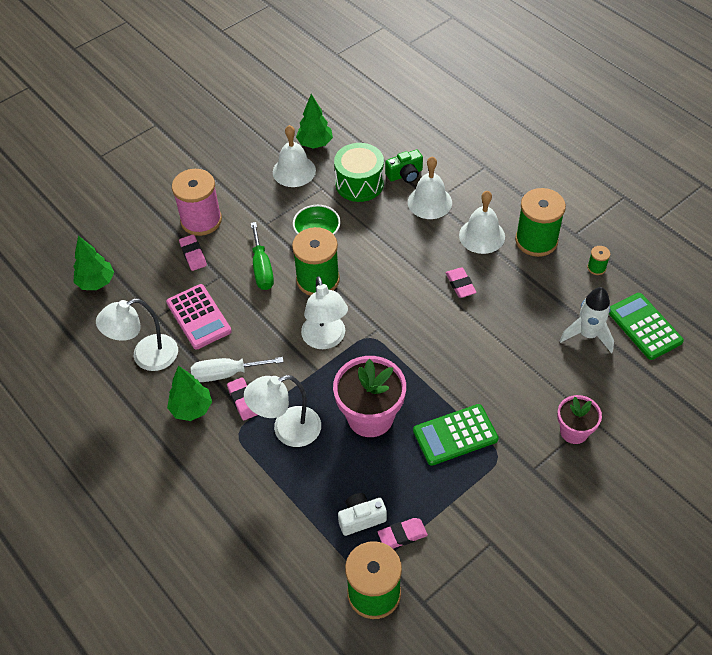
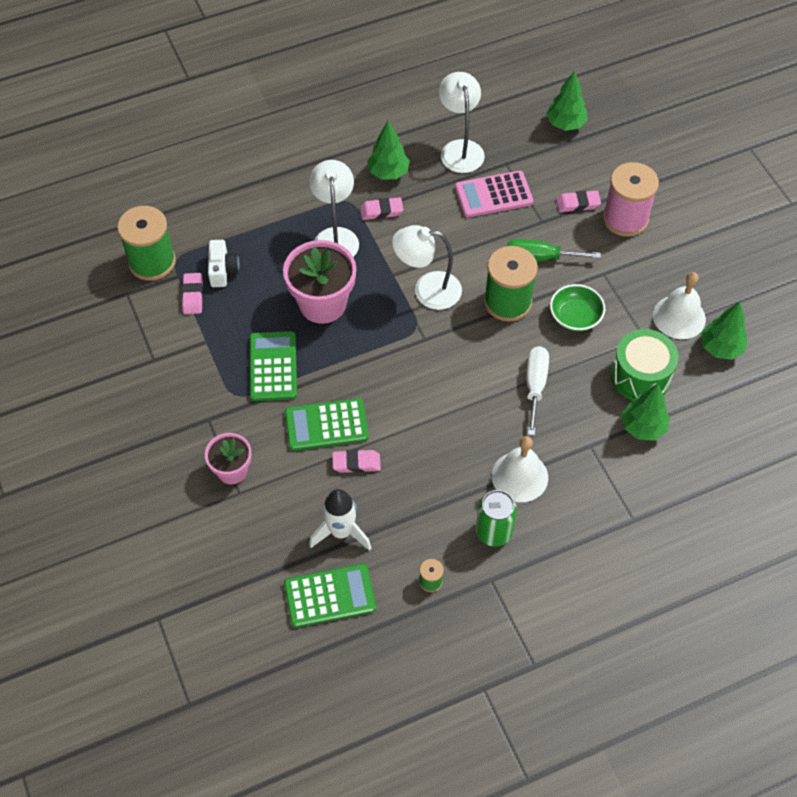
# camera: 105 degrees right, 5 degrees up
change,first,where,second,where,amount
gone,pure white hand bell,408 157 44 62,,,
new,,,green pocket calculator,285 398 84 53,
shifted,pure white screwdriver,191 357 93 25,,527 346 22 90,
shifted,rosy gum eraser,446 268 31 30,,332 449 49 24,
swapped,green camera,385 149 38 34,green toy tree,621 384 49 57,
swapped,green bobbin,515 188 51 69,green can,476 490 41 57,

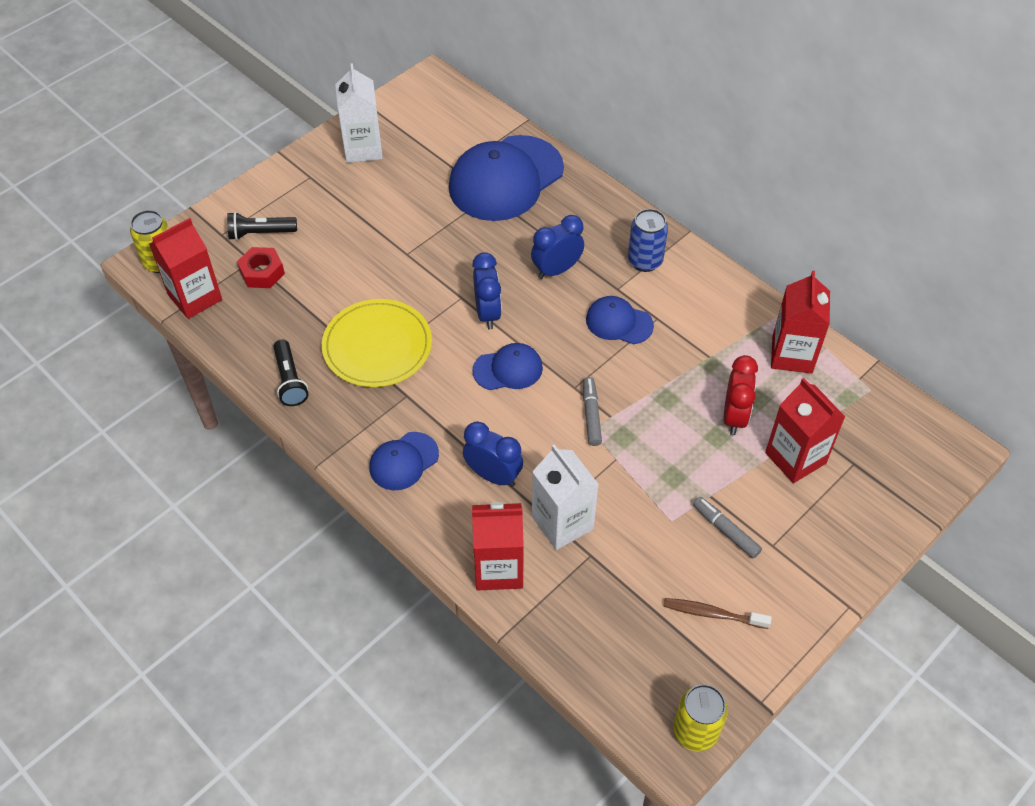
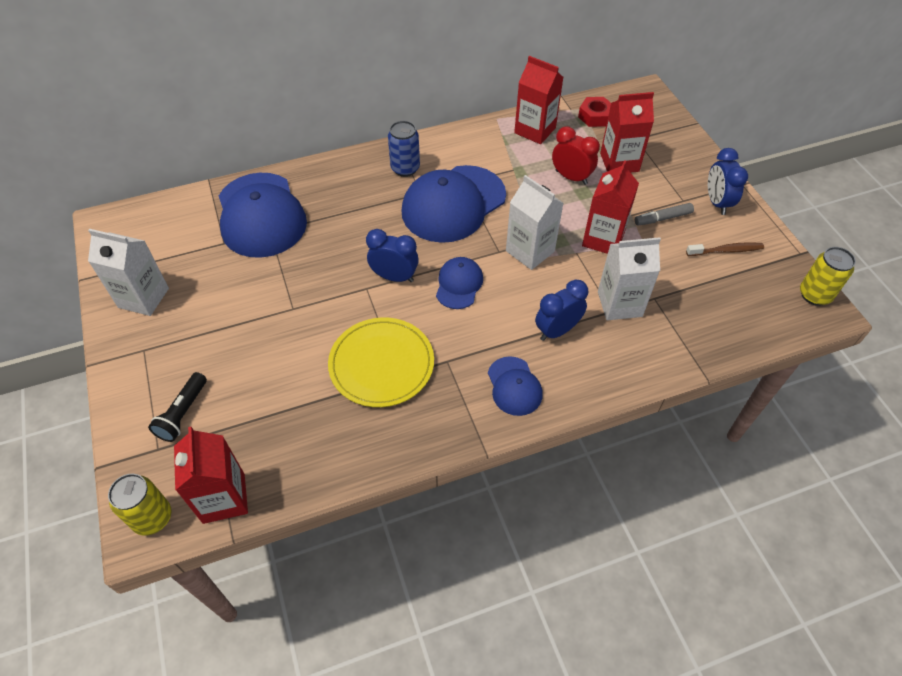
# camera: 65 degrees left, 0 degrees up
change,first,where,second,where,amount
gone,jet-black pocket torch,273 339 35 67,,,
shifted,red nut,237 247 48 41,,578 97 33 30,
shifted,red carton,472 502 52 88,,582 160 57 94,
shifted,blue bedside clock,531 215 53 64,,708 148 40 67,
swapped,gray marker,583 377 19 69,pure white carton,506 175 57 95,
rotated,russet dental brush,663 598 109 31,,686 242 78 14,135 degrees counterclockwise
scaled,blue peaked cap,586 296 68 48,,401 165 105 78,x2.00

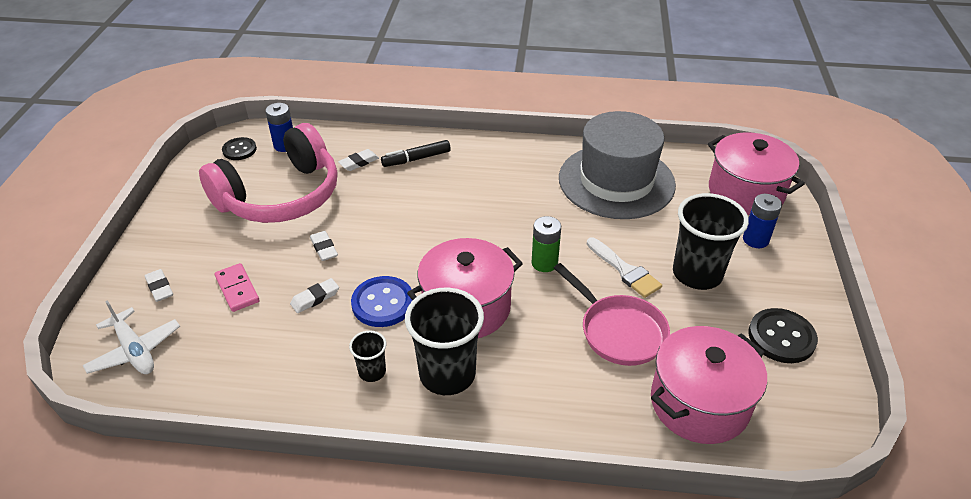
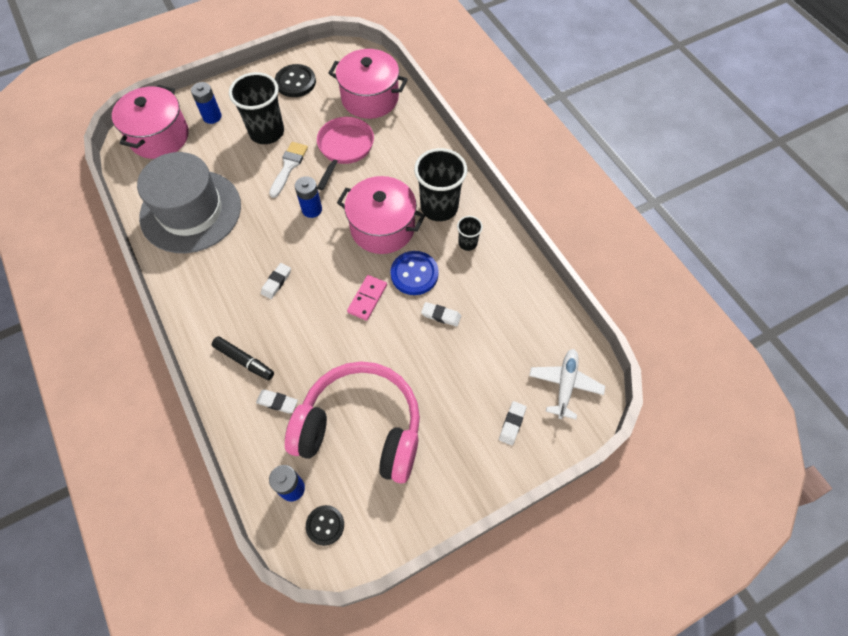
# camera: 125 degrees left, 20 degrees up
change,first,where,second,where,amount
shifted,rosy domino piece,215 263 45 49,,347 275 40 46,
shifted,pure white gum eraser,310 231 28 30,,261 263 30 36,
repainted,green power cell,531 216 30 56,blue power cell,295 176 27 42,

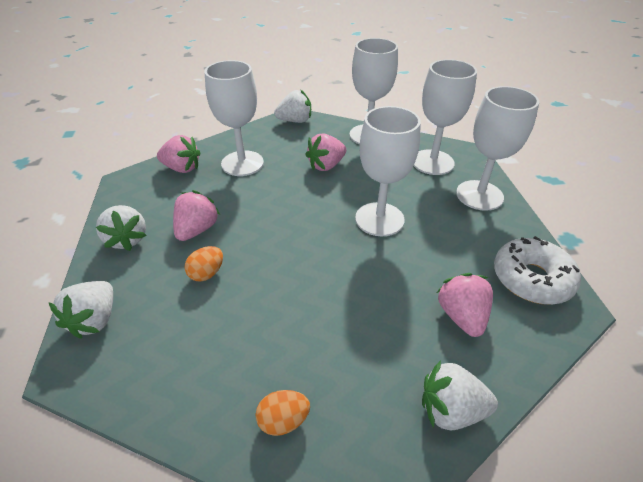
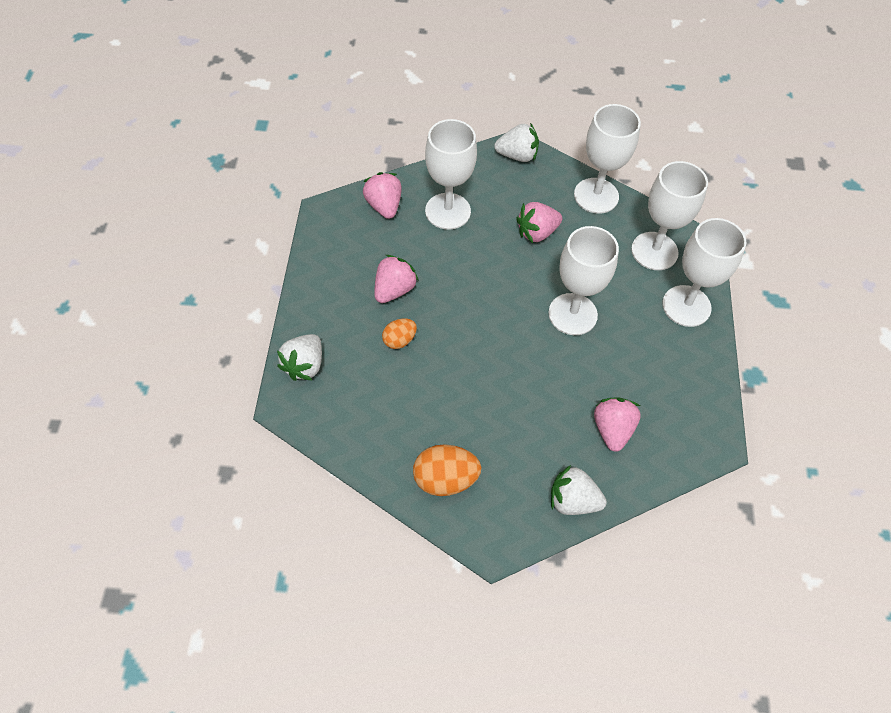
# camera: 10 degrees right, 15 degrees up
change,first,where,second,where,amount
gone,pure white berry,96 205 50 46,,,
gone,pure white doughnut,494 236 87 68,,,
rotated,rosy berry,157 135 43 38,,363 172 39 47,135 degrees counterclockwise
scaled,orange egg shape,256 390 54 46,,413 444 68 52,x1.65

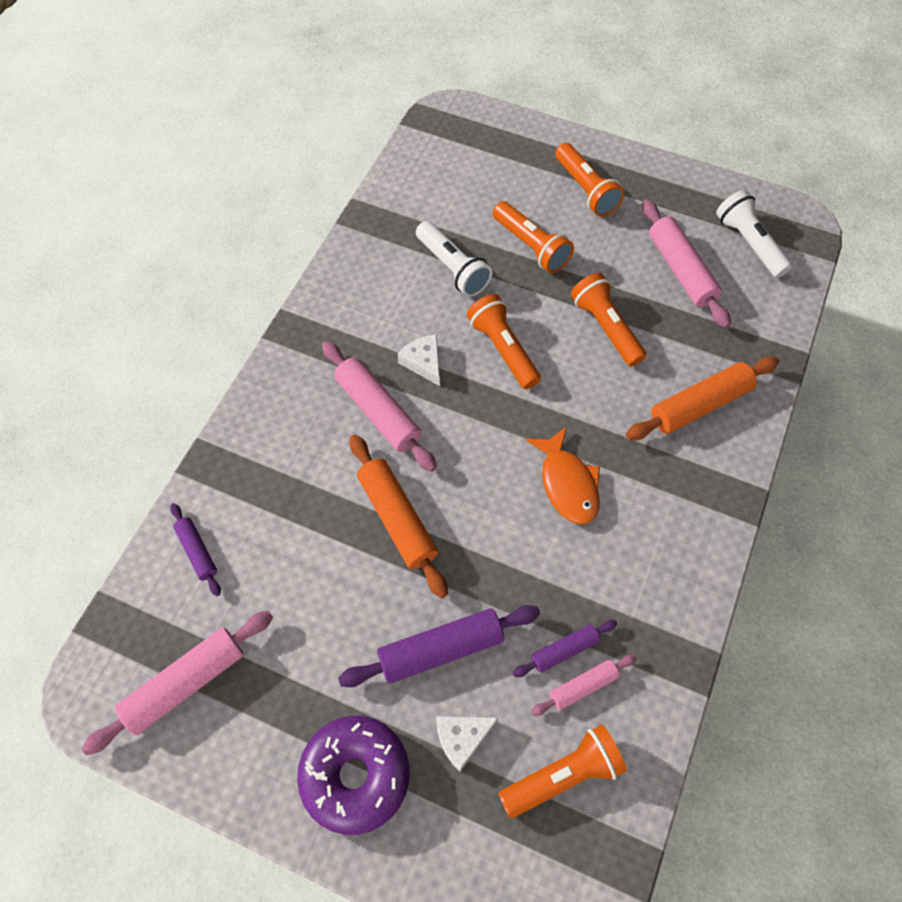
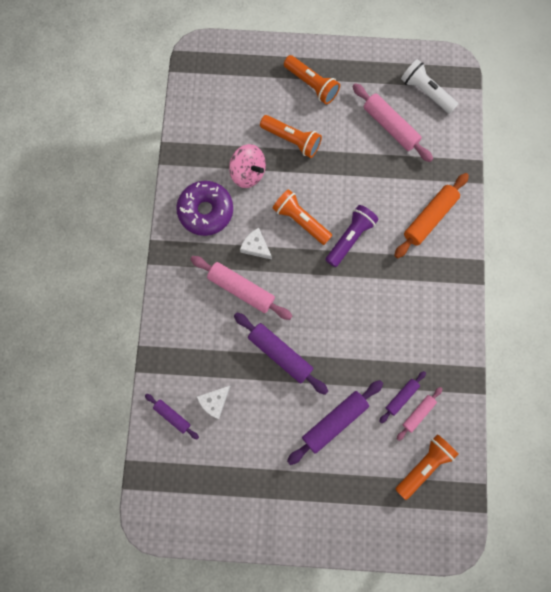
# camera: 20 degrees left, 15 degrees up
change,first,where,second,where,amount
gone,rosy pastry roller,81 610 192 145,,,
gone,orange toy fish,526 427 74 97,,,
gone,orange pocket torch,571 273 76 94,,,
new,,,royal purple pocket torch,326 205 52 62,
shifted,royal purple doughnut,297 716 113 119,,176 181 57 55,
shifted,pure white cheese,437 716 61 56,,197 386 33 33,
swapped,pure white pocket torch,416 221 76 76,rosy toy top,229 144 37 44,
repainted,orange pastry roller,350 435 98 163,royal purple pastry roller,234 313 94 82,

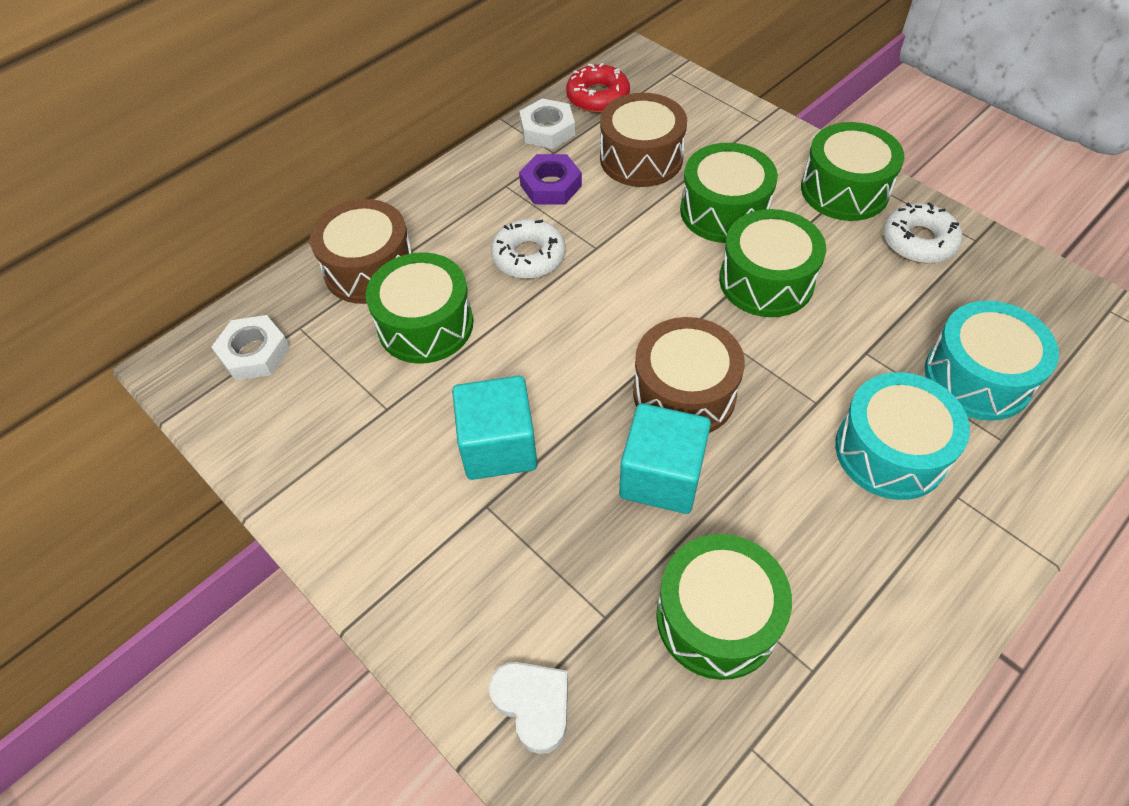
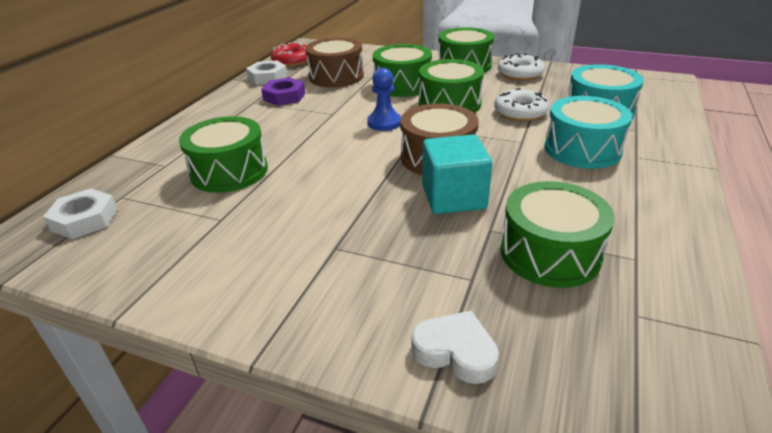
# camera: 25 degrees left, 20 degrees down
change,first,where,second,where,amount
gone,russet snare drum,310 199 103 105,,,
gone,turquoise solid cube,452 376 85 104,,,
new,,,blue pawn,367 68 34 63,
shifted,pure white doughnut,491 219 74 60,,494 88 55 33,

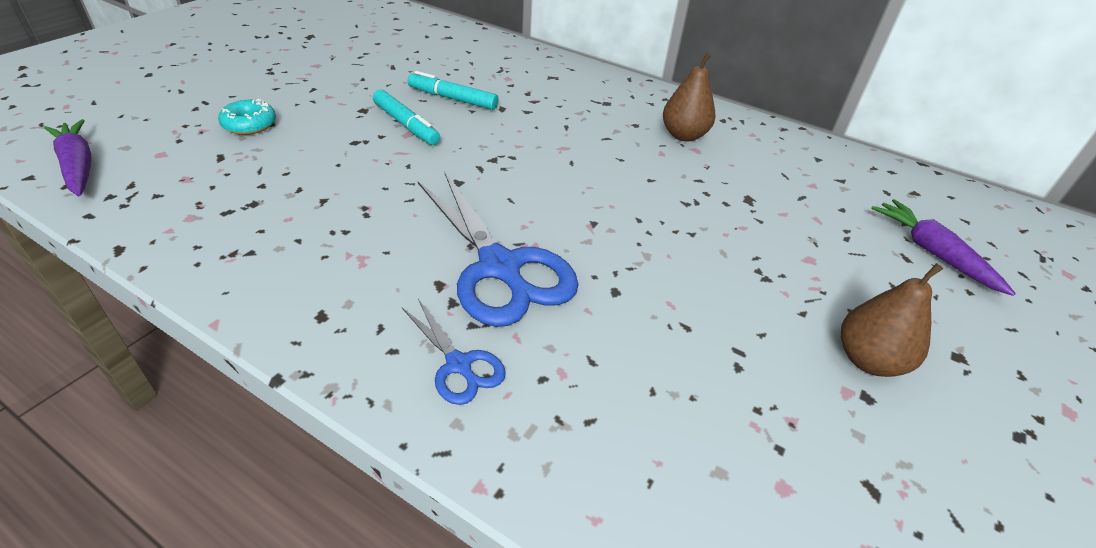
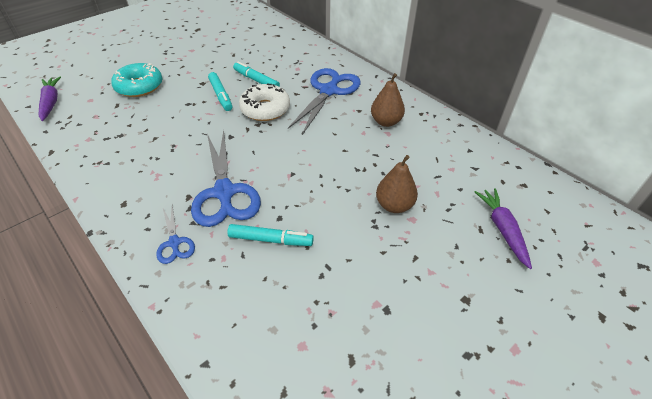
# camera: 20 degrees right, 5 degrees up
change,first,where,second,where,amount
new,,,turquoise marker,227 224 87 22,
new,,,pure white doughnut,239 84 51 37,
new,,,blue pair of scissors,288 68 73 67,
shifted,russet pear fruit,841 263 102 114,,376 155 42 58,
scaled,turquoise doughnut,218 99 58 36,,111 63 51 34,x1.64

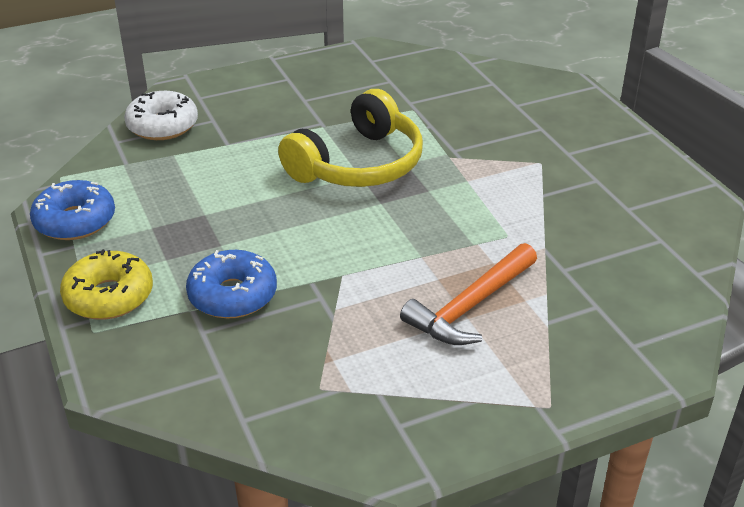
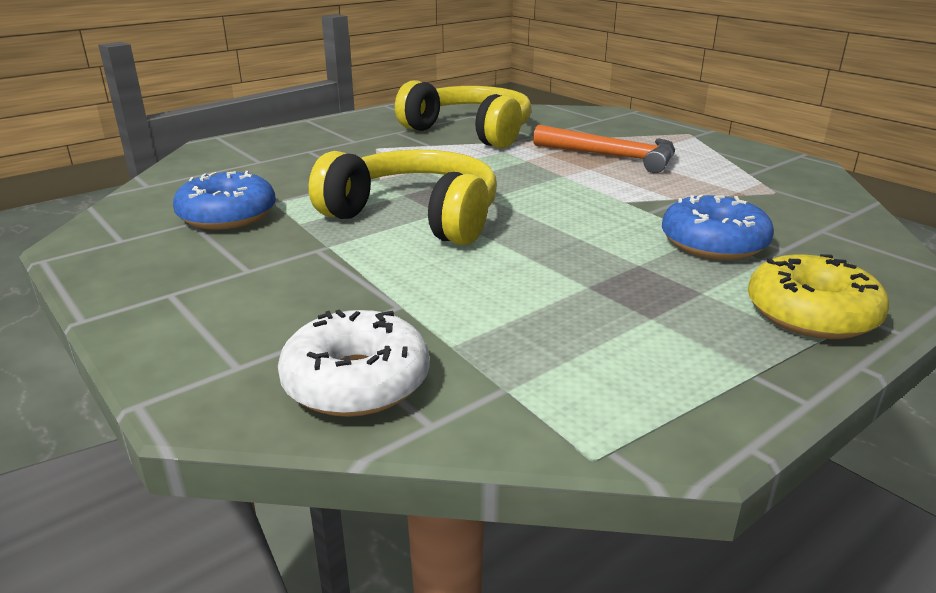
# camera: 105 degrees left, 10 degrees down
change,first,where,second,where,amount
new,,,golden headphones,395 80 137 68,
shifted,blue doughnut,30 180 85 60,,173 171 103 59,

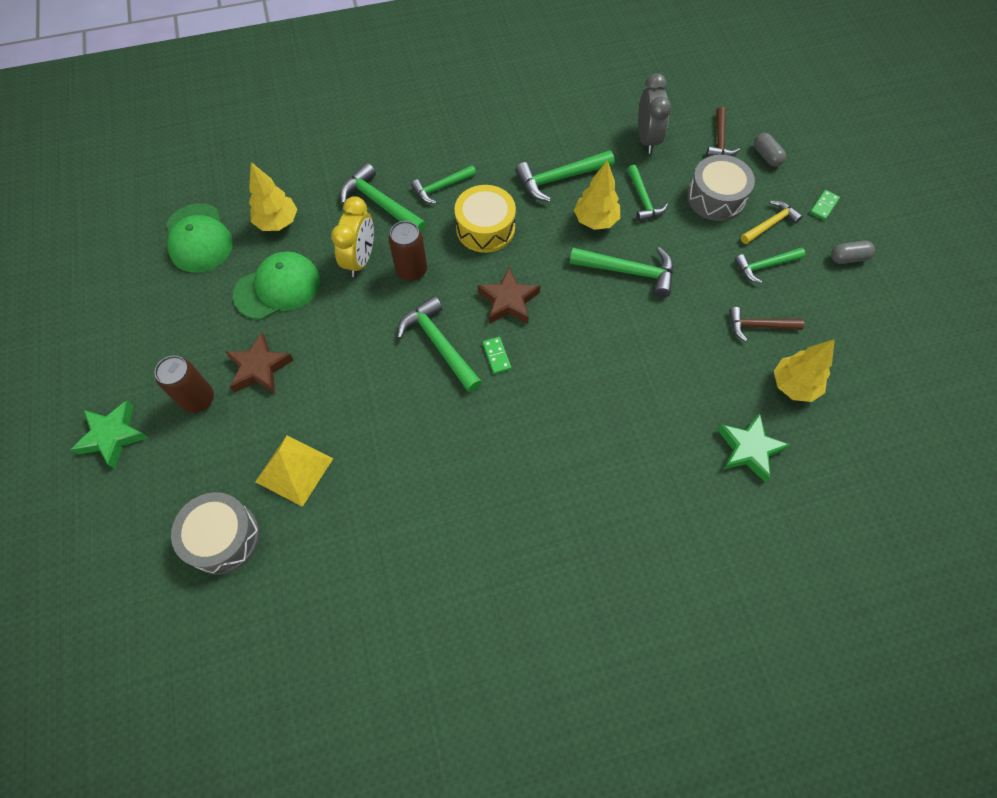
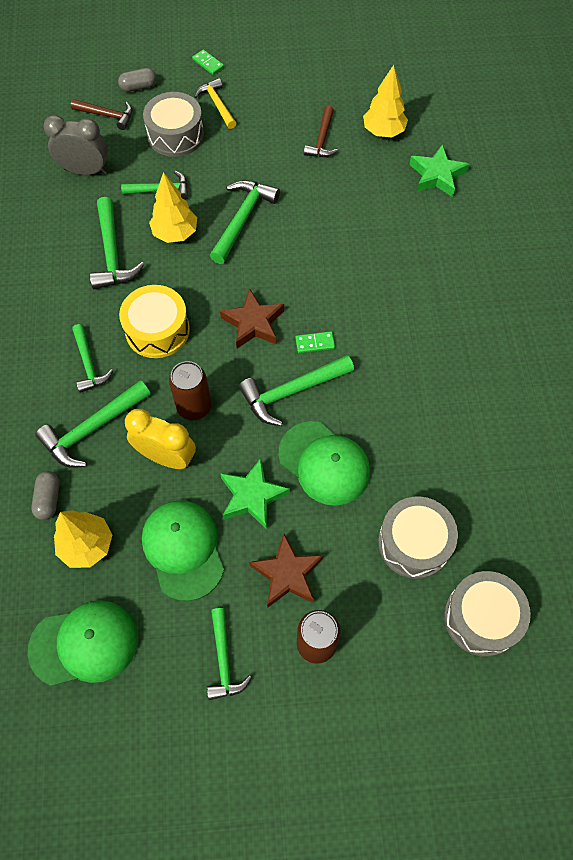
# camera: 80 degrees left, 0 degrees up
change,first,where,second,where,amount
new,,,green peaked cap,278 421 92 85,
shifted,green star,71 400 77 69,,220 458 70 71,
shifted,green claw hammer,734 248 71 36,,207 608 45 92,
shifted,gray pill,831 241 44 23,,31 471 29 49,
swapped,golden pyramid shape,255 436 78 71,gray snare drum,378 496 80 83,

